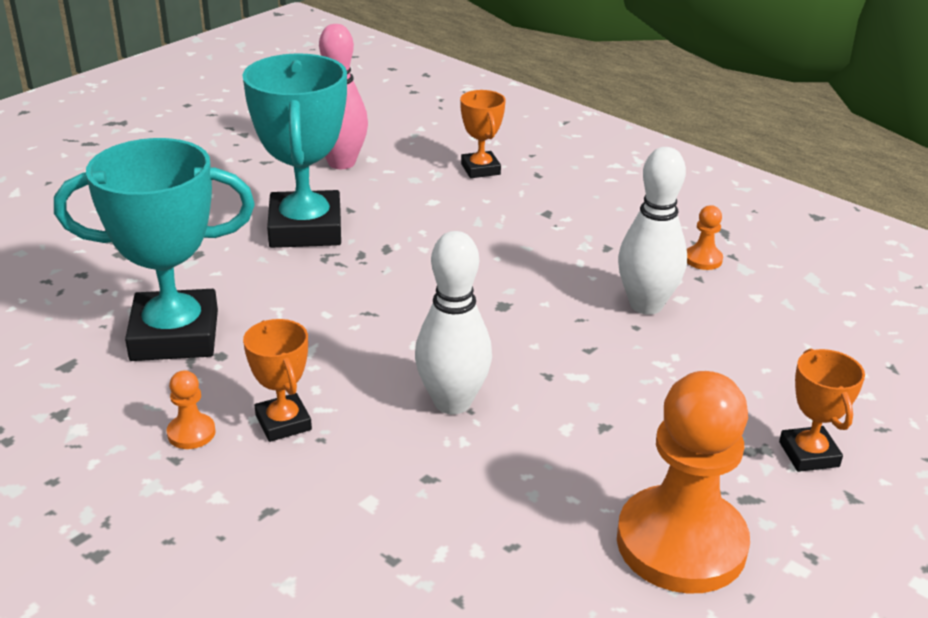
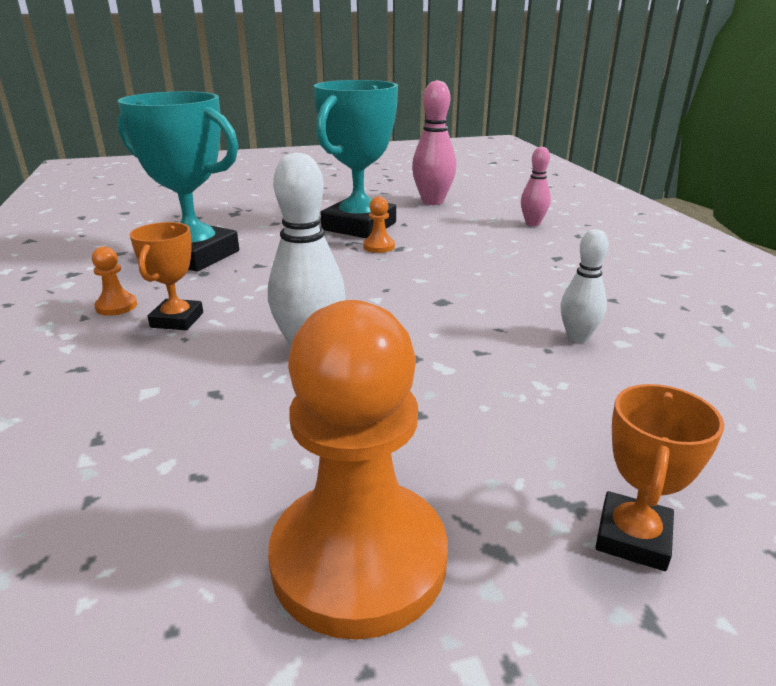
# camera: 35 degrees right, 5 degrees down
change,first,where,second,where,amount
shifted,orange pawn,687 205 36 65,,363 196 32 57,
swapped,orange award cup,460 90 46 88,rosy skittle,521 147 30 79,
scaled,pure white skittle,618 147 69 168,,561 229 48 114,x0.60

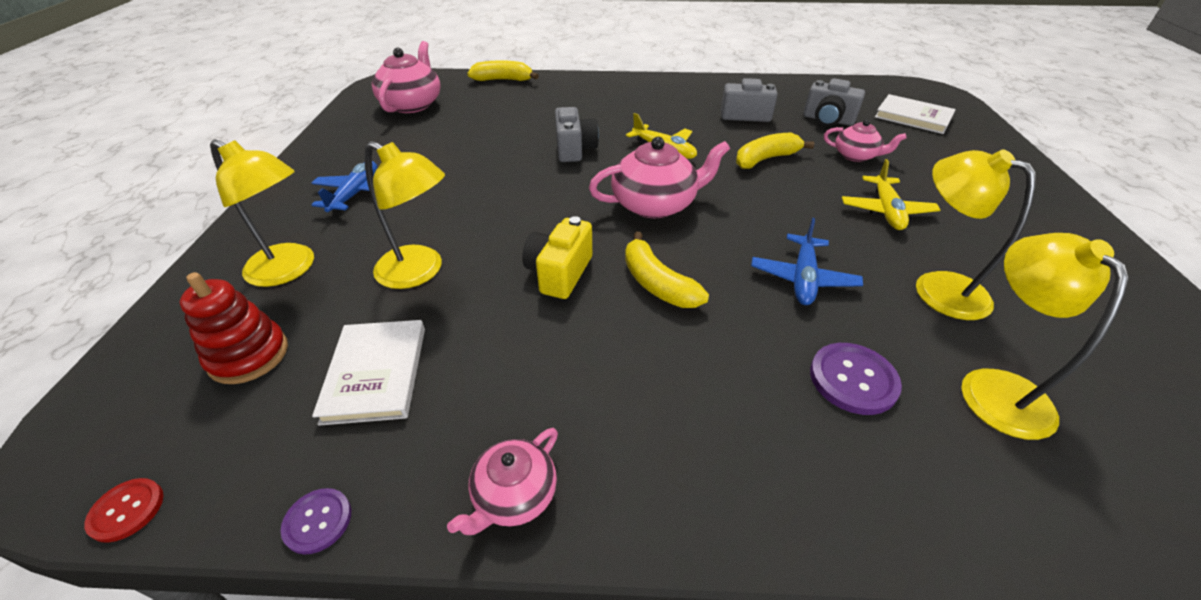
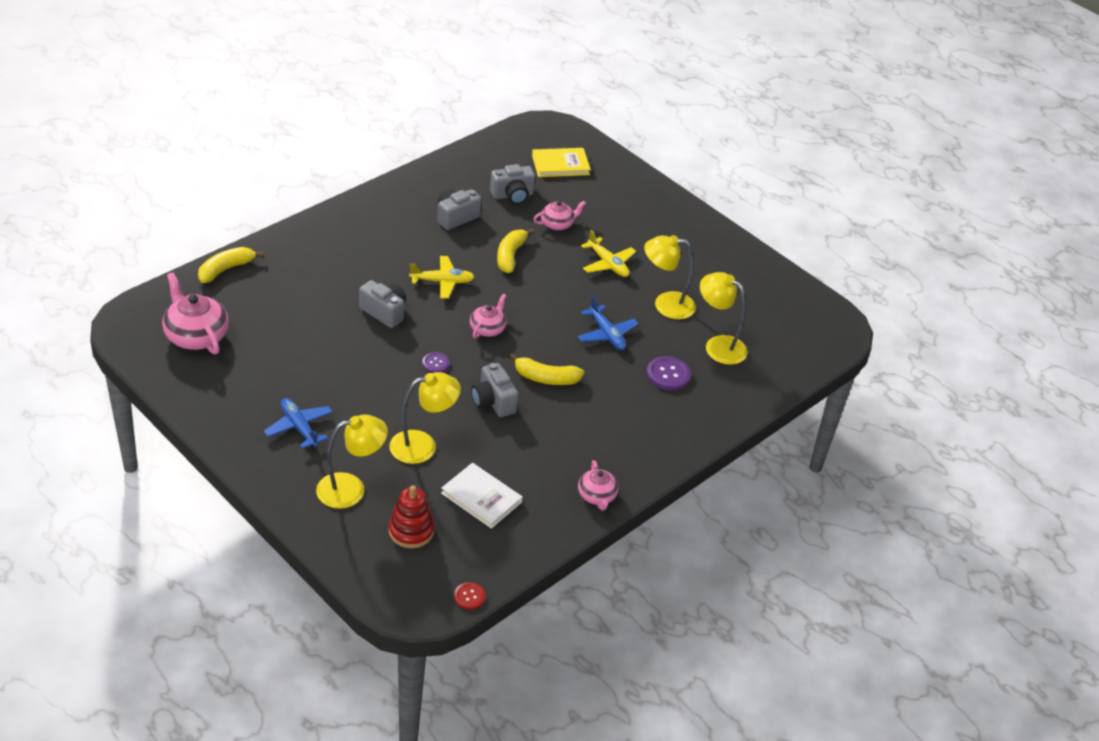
# camera: 50 degrees left, 0 degrees up
change,first,where,second,where,amount
shifted,royal purple button,280 488 71 67,,422 352 28 21,
repainted,golden camera,522 216 70 83,gray camera,471 363 48 54,
repainted,pure white hardback,875 94 81 40,golden hardback,532 148 59 29,
scaled,rosy teapot,589 137 141 81,,470 294 36 45,x0.59

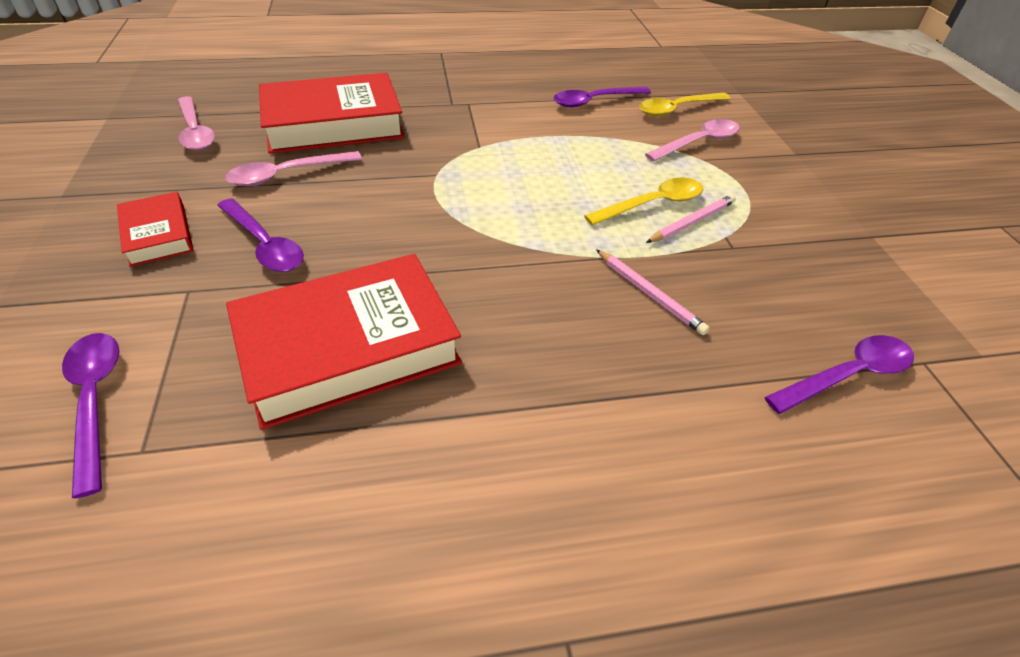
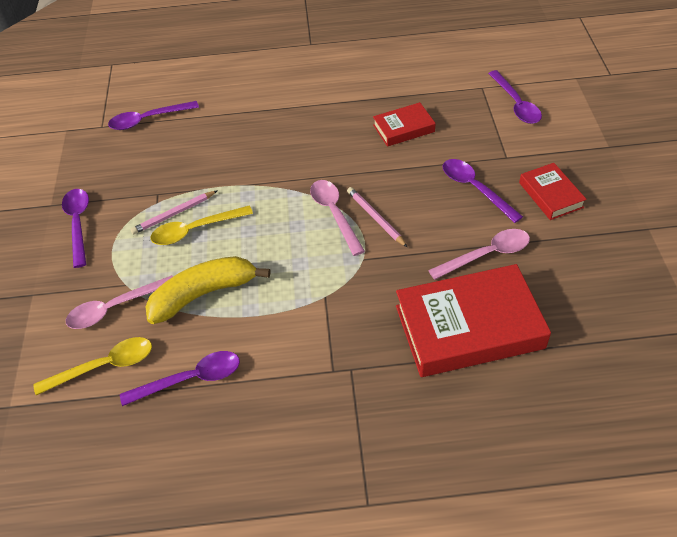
# camera: 170 degrees left, 5 degrees up
change,first,where,second,where,amount
new,,,royal purple tablespoon,62 189 27 79,
new,,,golden banana,146 256 124 68,
shifted,rosy tablespoon,178 96 37 55,,310 180 55 76,
shifted,rosy wooden pencil,596 249 114 86,,347 187 60 60,
scaled,red hardback,226 254 236 176,,373 102 63 45,x0.51

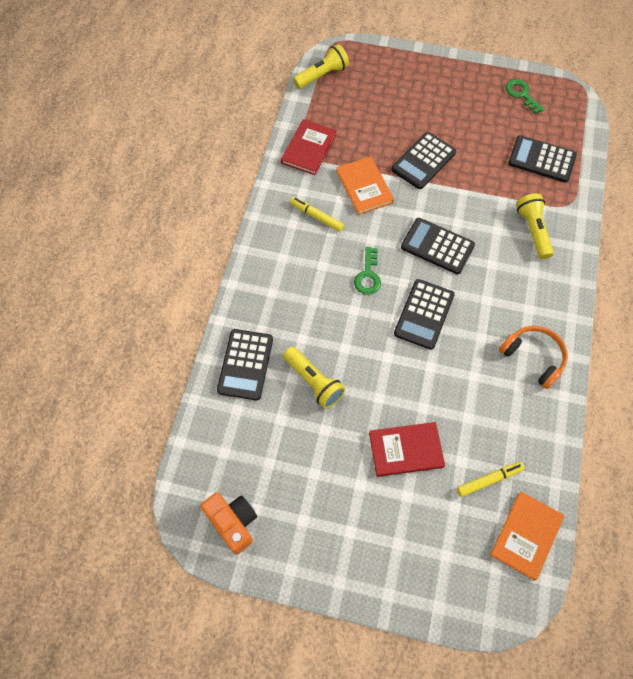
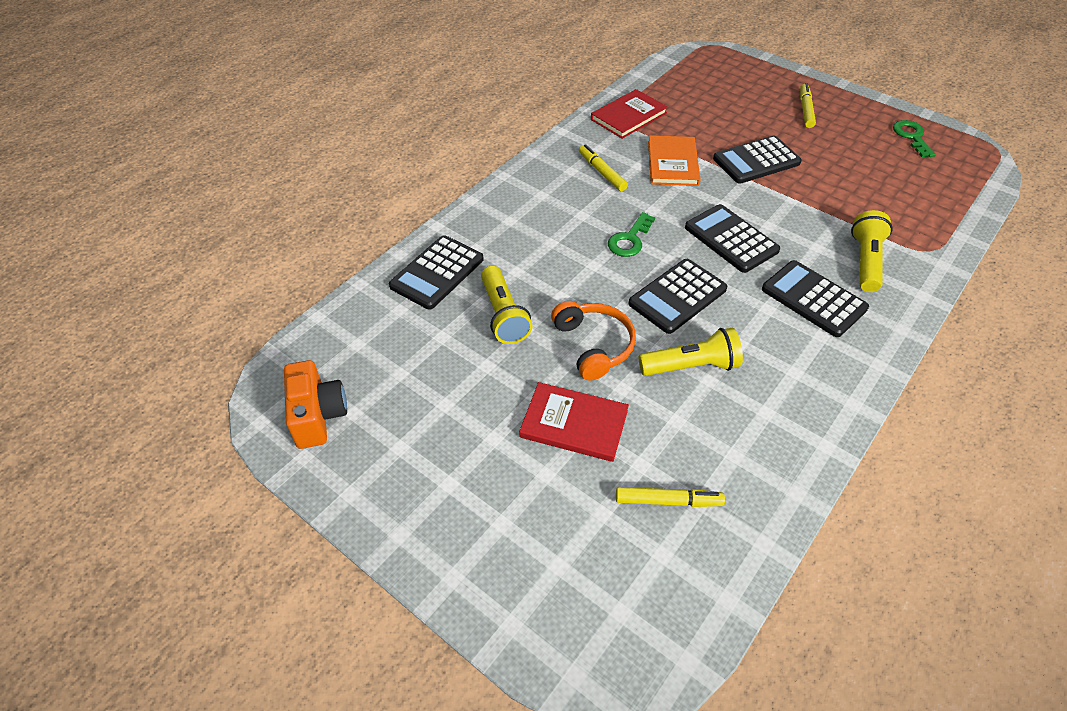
# camera: 25 degrees right, 15 degrees down
change,first,where,second,where,amount
gone,orange hardback,490 492 74 89,,,
new,,,golden marker,800 83 16 45,
shifted,golden pocket torch,293 44 56 45,,639 328 104 48,
shifted,orange headphones,499 326 69 63,,551 301 85 80,
shifted,jet-black pocket calculator,508 135 69 48,,762 260 107 77,

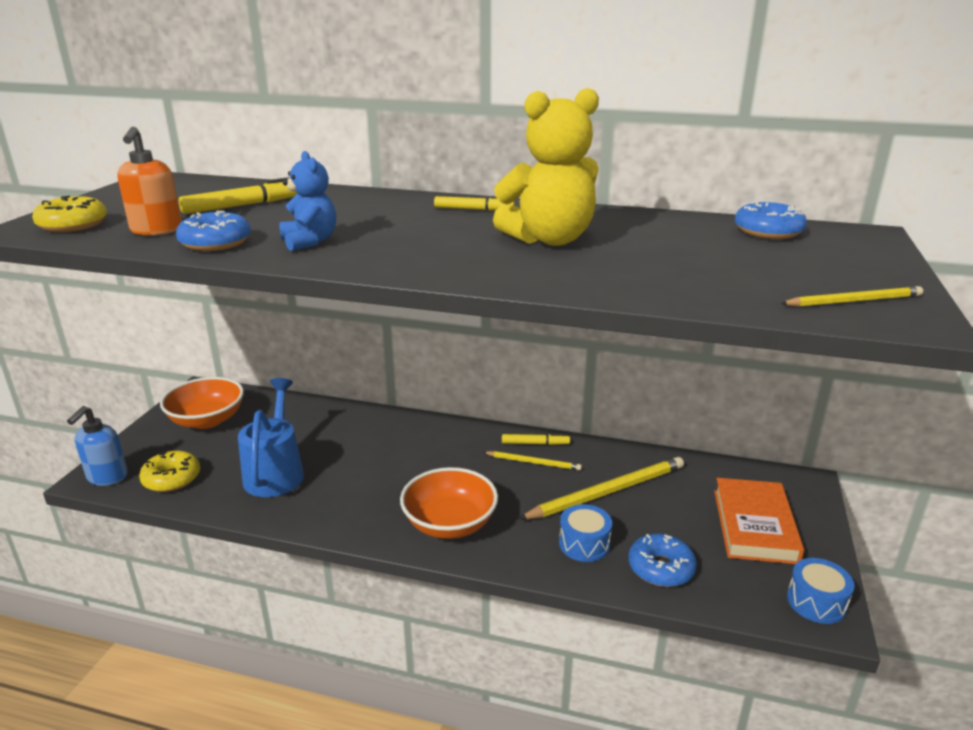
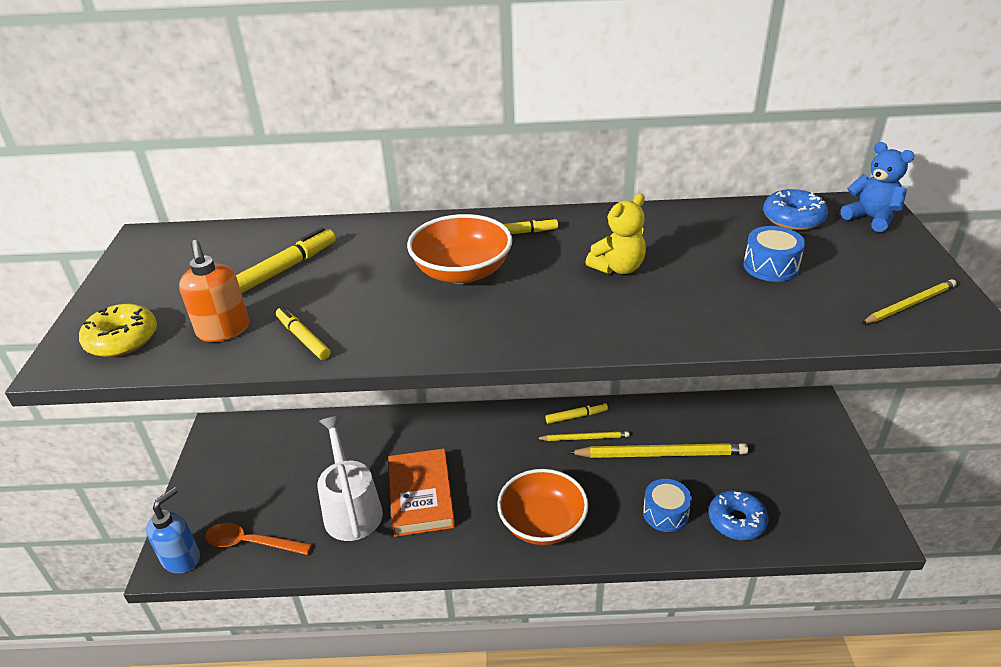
# camera: 15 degrees left, 10 degrees up
change,first,where,second,where,amount
shifted,orange deep dish,160 377 84 52,,407 214 105 70,
shifted,blue stuffed bear,280 151 56 100,,841 142 73 90,
shifted,orange hardback,714 478 90 86,,388 449 67 88,
shifted,blue snare drum,787 558 67 66,,743 226 62 56,
swapped,golden doughnut,139 451 61 41,orange tablespoon,205 523 107 32,
swapped,blue doughnut,176 211 75 40,golden marker,276 307 54 53,
repainted,blue sprinkling can,238 378 66 119,pure white sprinkling can,317 415 66 126,
rotated,blue soap dispenser,67 406 61 80,,146 487 54 86,150 degrees counterclockwise
rotated,golden wooden pencil,519 457 165 63,,568 443 180 15,45 degrees clockwise
scaled,golden stuffed bear,493 88 106 158,,586 194 60 80,x0.59

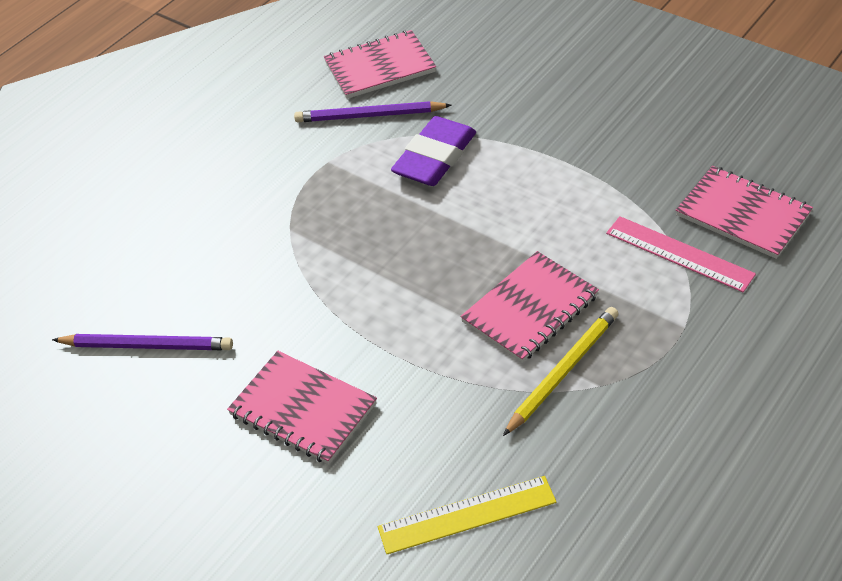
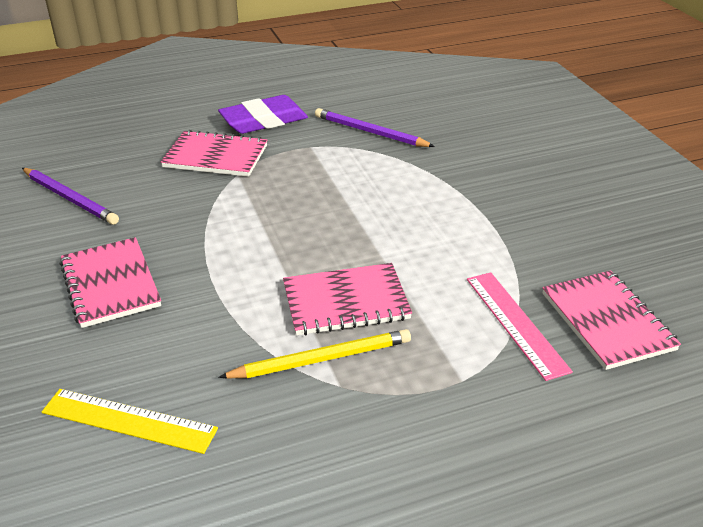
# camera: 30 degrees right, 10 degrees down
change,first,where,second,where,amount
shifted,rosy notebook,324 30 112 69,,161 130 106 47,
shifted,royal purple gum eraser,391 116 85 70,,218 95 90 39,

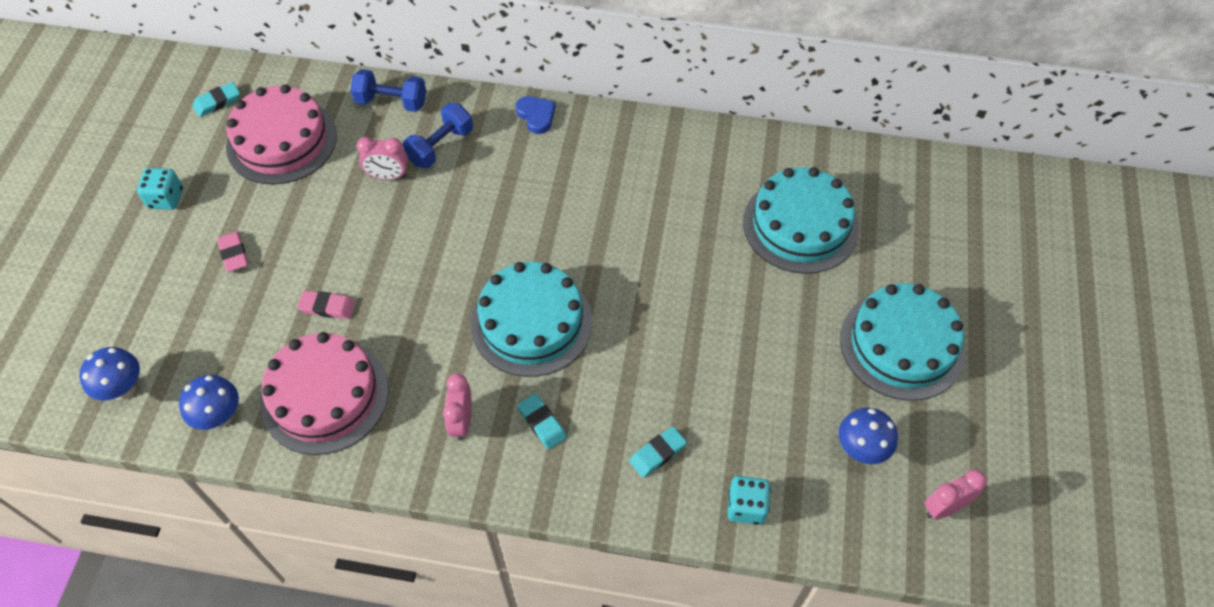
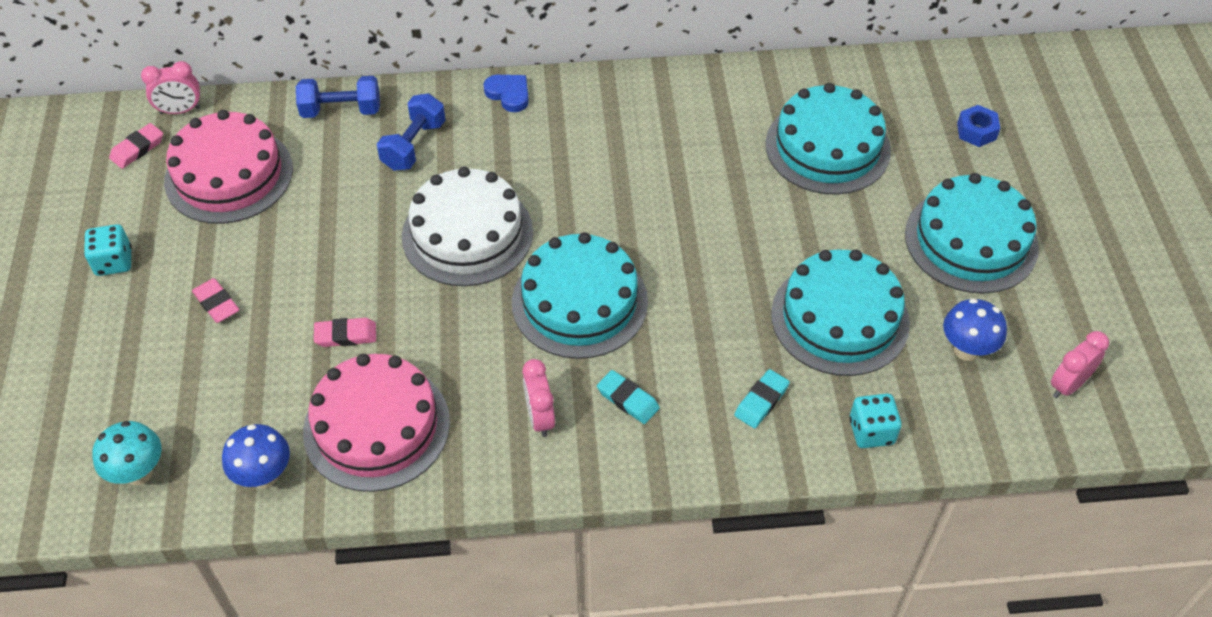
# camera: 15 degrees left, 5 degrees down
change,first,where,second,where,amount
new,,,pure white cake,402 167 131 119,
new,,,turquoise cake,771 249 139 127,
new,,,blue nut,957 105 43 42,
shifted,rosy bedside clock,357 137 51 43,,141 61 59 53,
repainted,blue fungus,79 347 61 54,turquoise fungus,92 421 70 64,
repainted,turquoise gum eraser,192 82 48 35,rosy gum eraser,109 123 54 46,

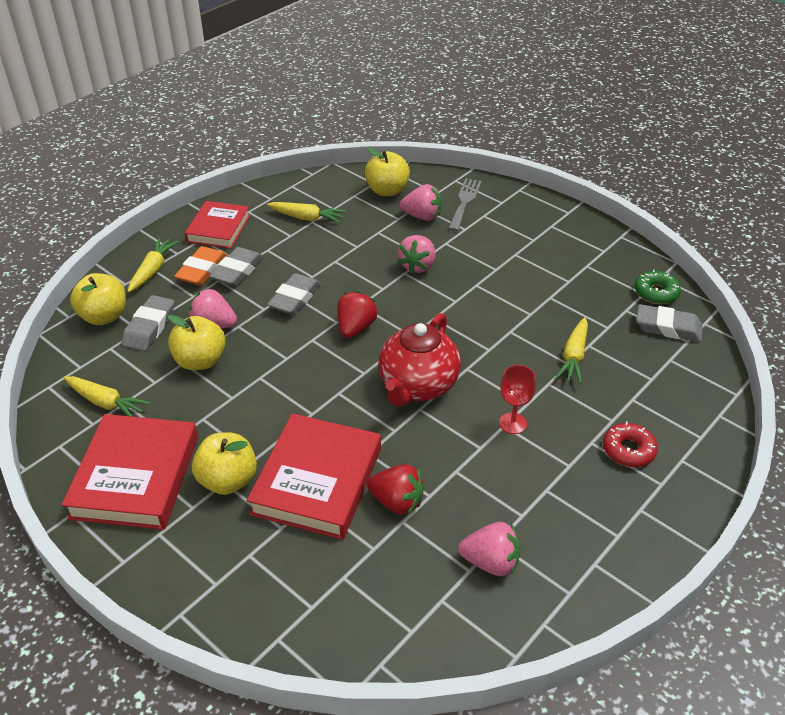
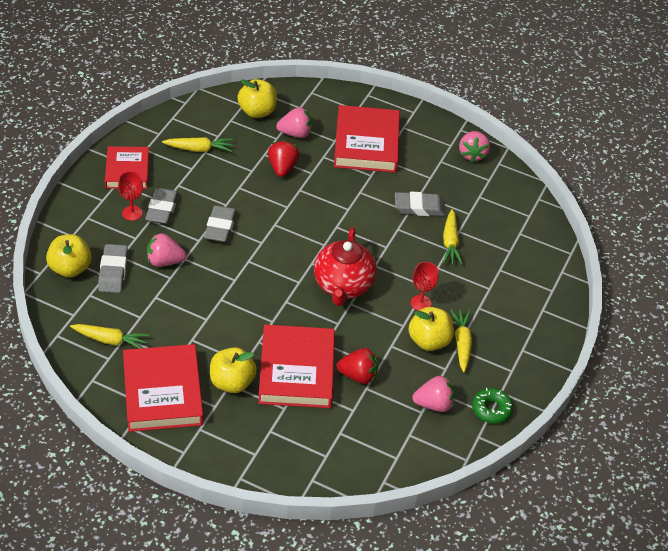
# camera: 20 degrees left, 5 degrees up
change,first,where,second,where,amount
gone,gray fork,448 178 33 53,,,
gone,red doughnut,603 421 55 46,,,
new,,,red hardback,334 105 66 68,
shifted,golden root vegetable,128 237 51 55,,450 309 22 63,
shifted,golden apple fruit,168 315 58 55,,408 307 46 44,
shifted,red berry,337 291 40 47,,268 140 32 37,
shifted,rosy berry,398 235 37 39,,459 131 31 32,
shifted,green doughnut,635 269 46 35,,472 388 41 36,
shifted,gray gum eraser,636 304 67 38,,395 192 50 24,
swapped,orange gum eraser,174 246 54 40,red wine glass,118 171 25 50,

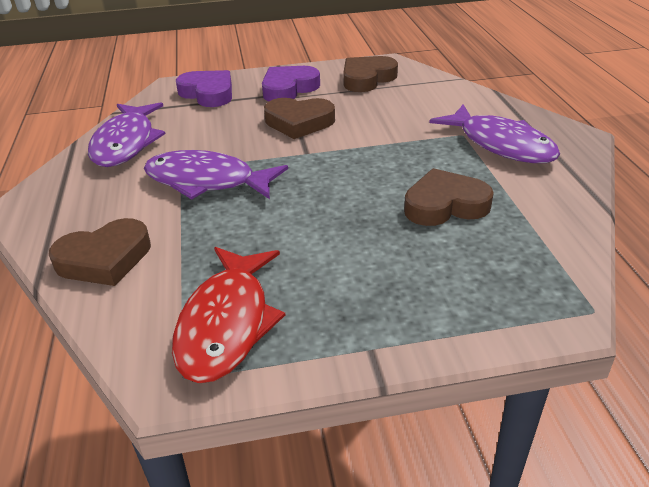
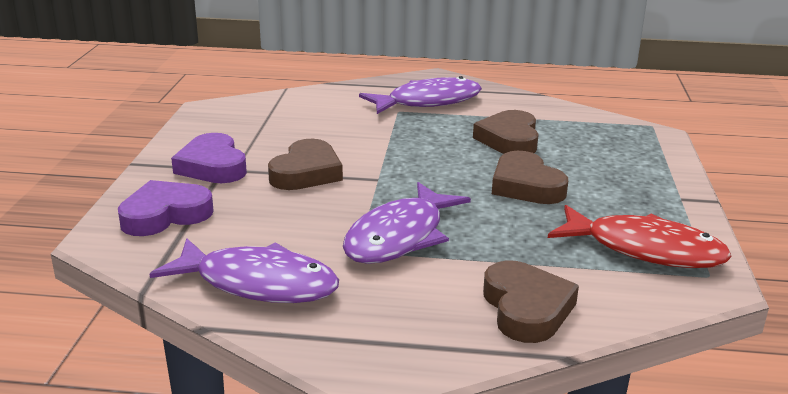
# camera: 75 degrees left, 10 degrees down
change,first,where,second,where,amount
shifted,russet love heart,343 56 55 36,,492 151 76 53,

